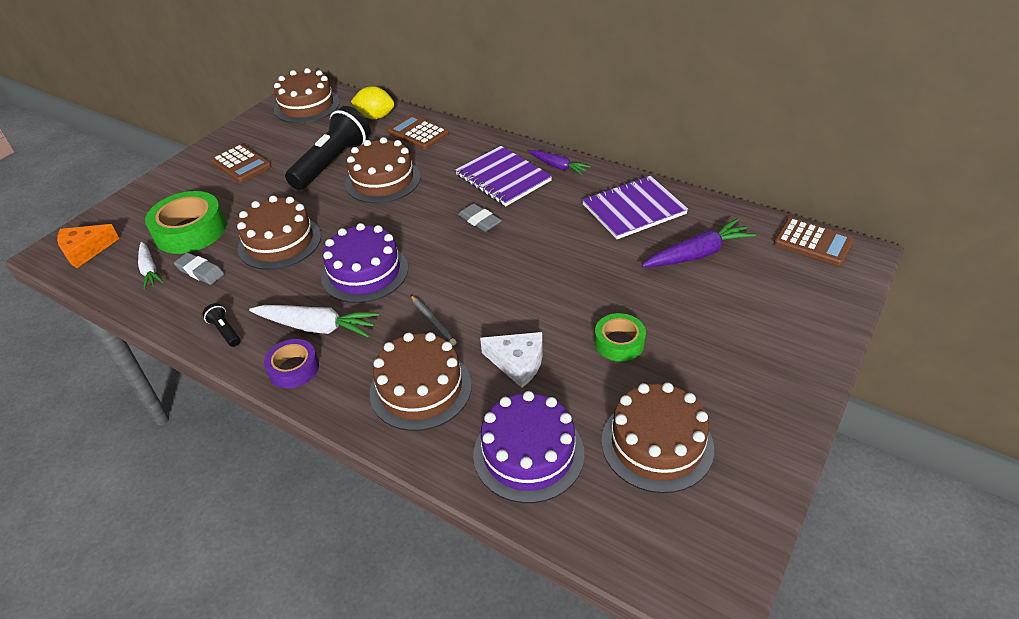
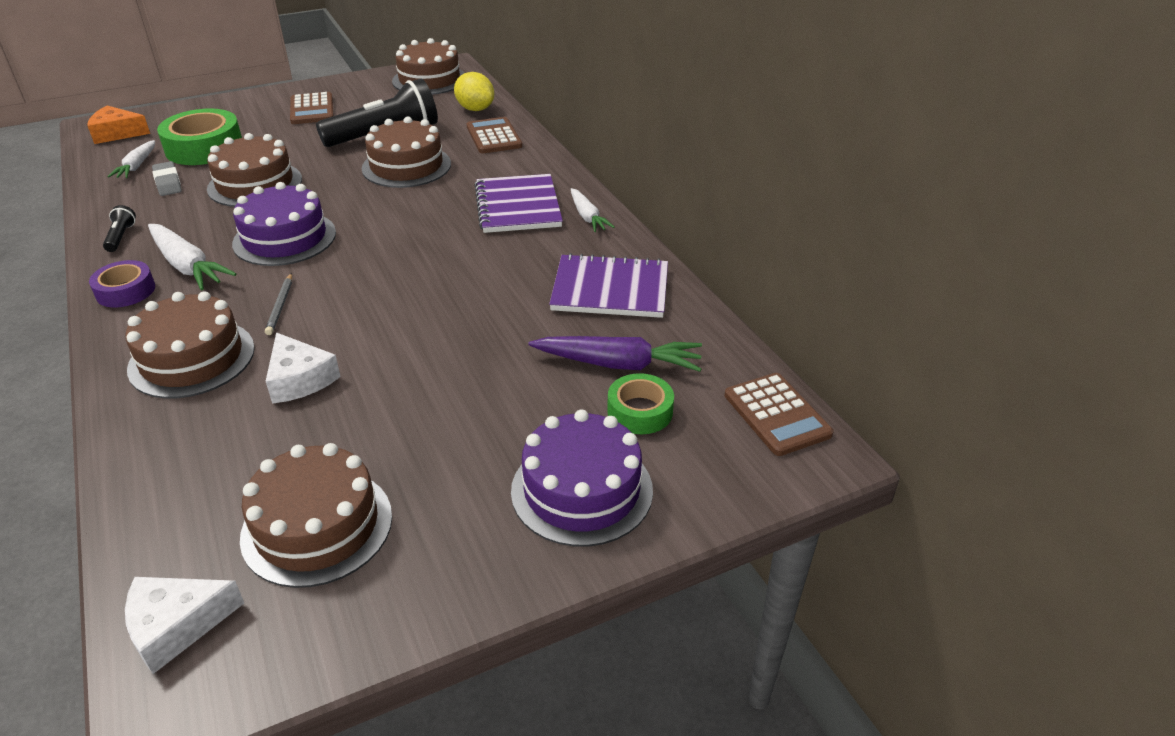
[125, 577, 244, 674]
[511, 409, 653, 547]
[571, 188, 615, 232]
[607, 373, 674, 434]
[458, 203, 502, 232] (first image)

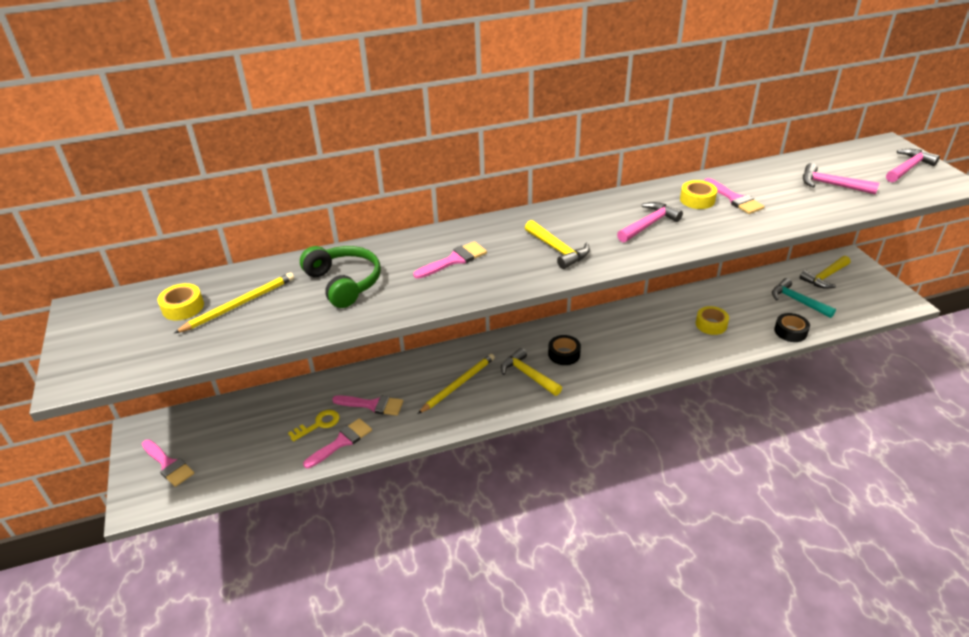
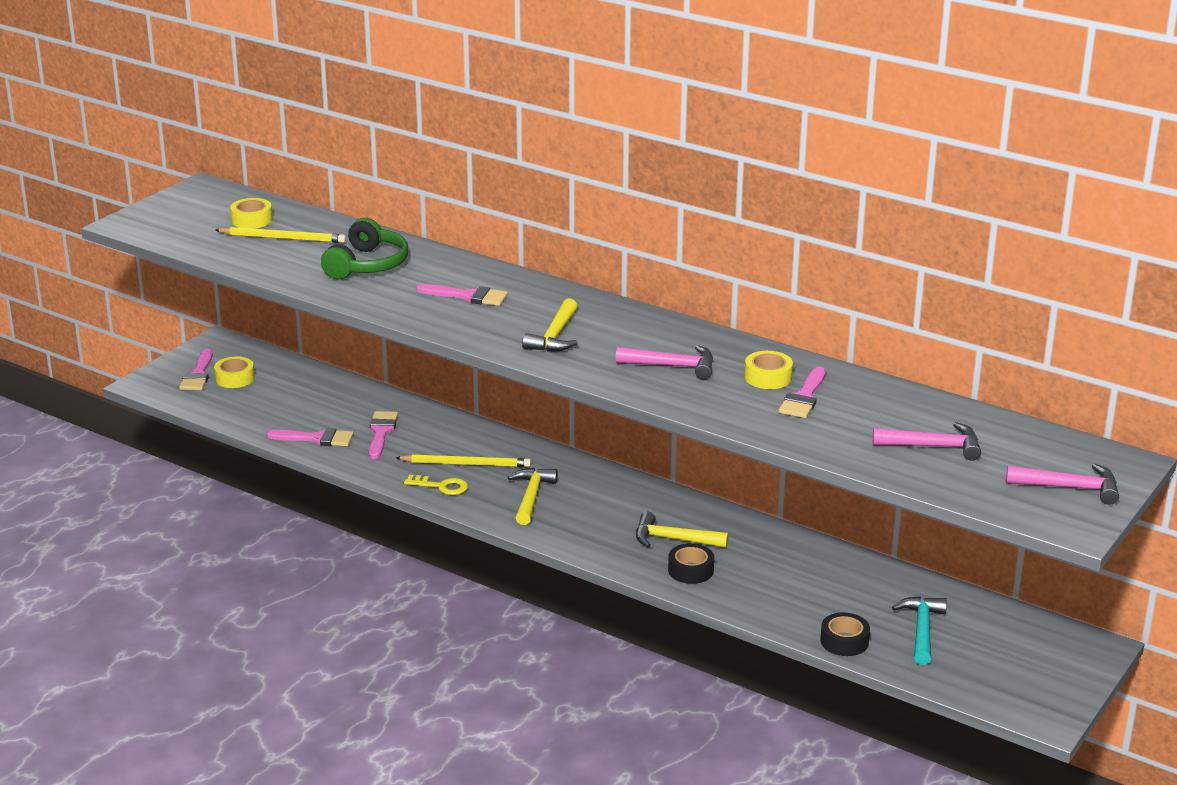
[214, 356, 255, 388]
[369, 411, 398, 459]
[404, 475, 468, 495]
[636, 512, 729, 548]
[668, 543, 714, 584]
[873, 422, 981, 461]

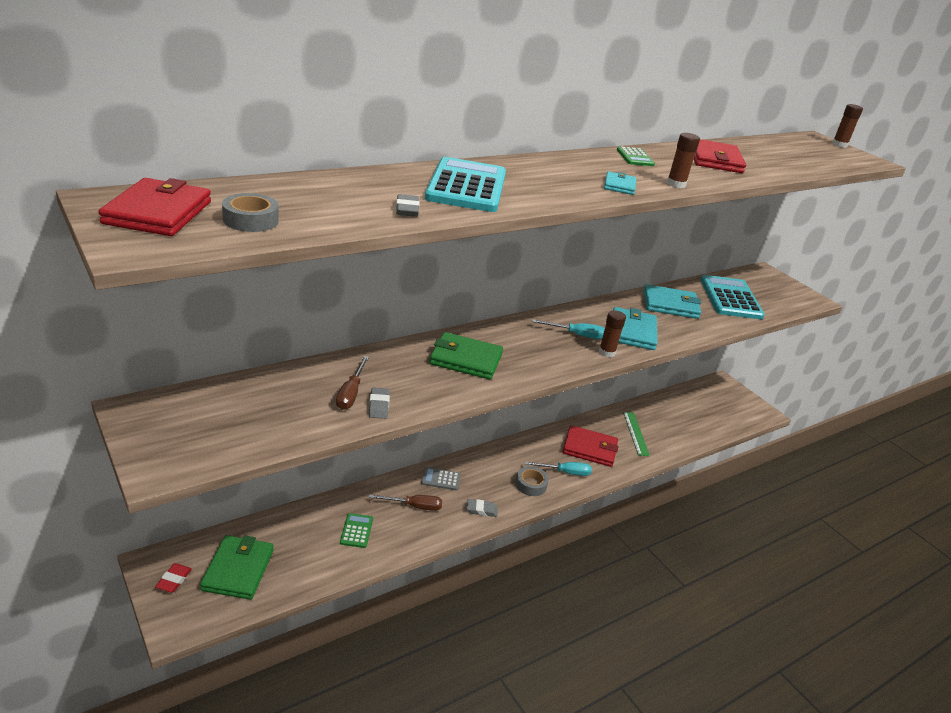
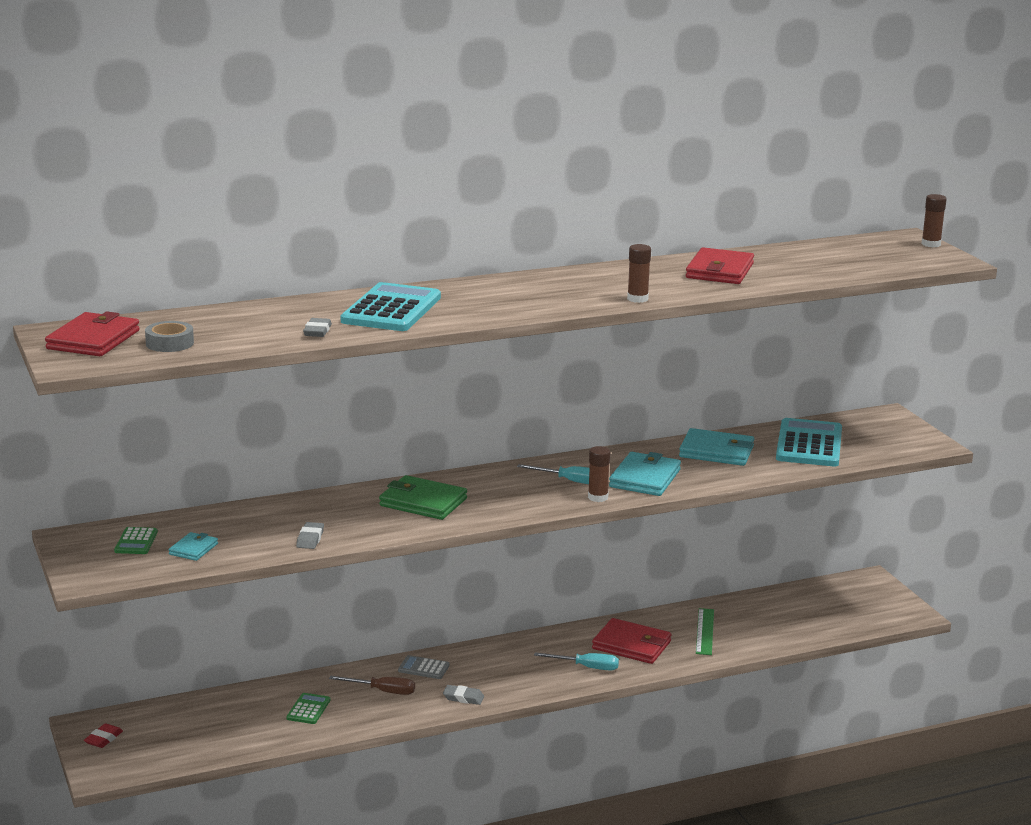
[114, 527, 158, 554]
[169, 532, 218, 561]
[200, 535, 274, 600] (first image)
[336, 356, 369, 410] (first image)
[515, 466, 549, 496] (first image)

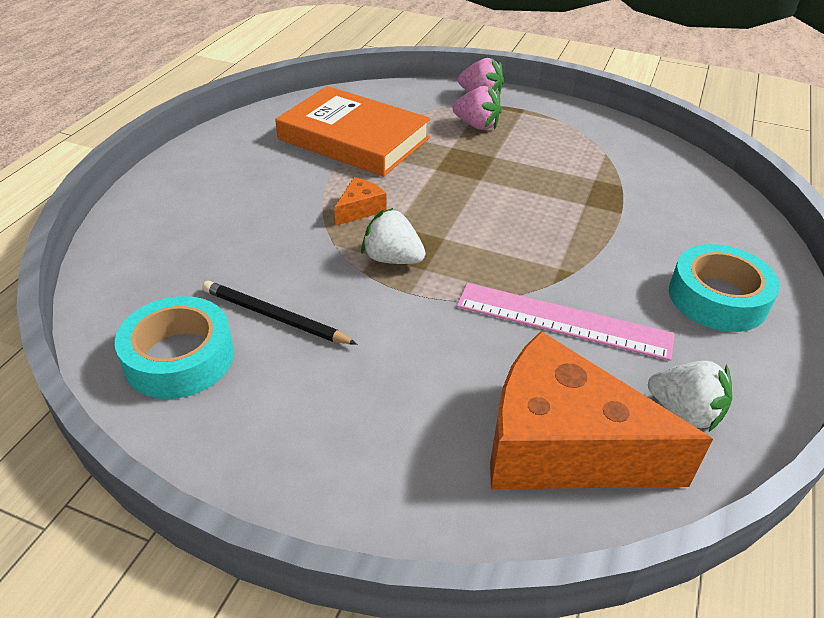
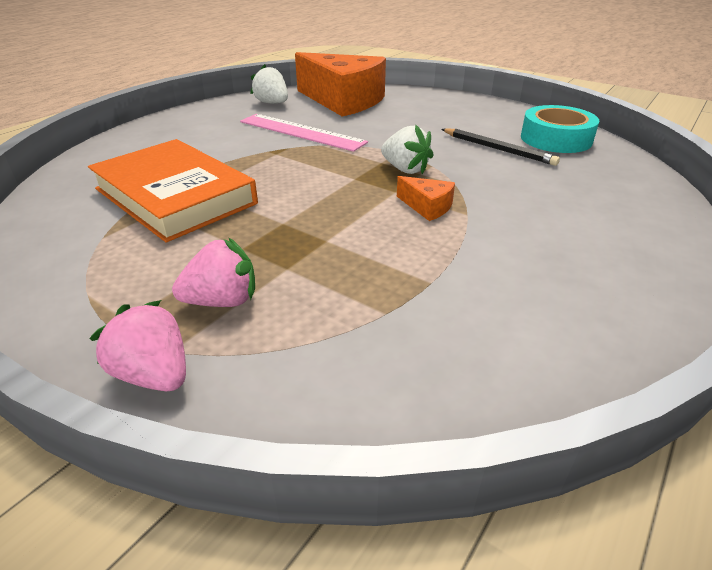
[88, 139, 258, 242]
[172, 237, 255, 307]
[397, 176, 455, 221]
[669, 244, 780, 332] (first image)

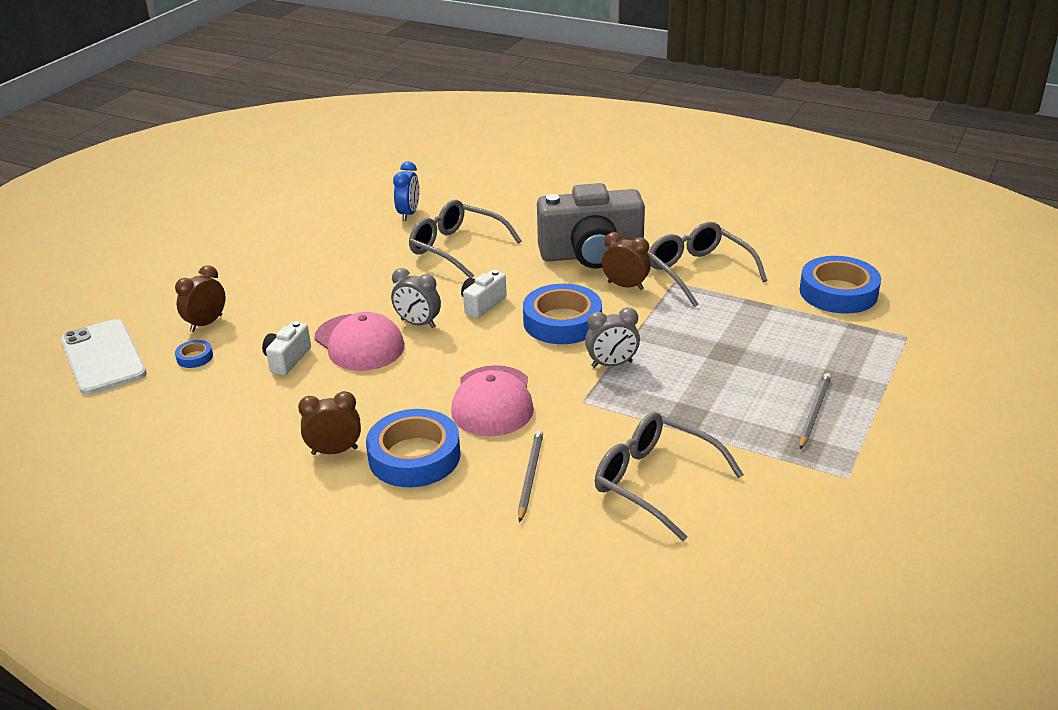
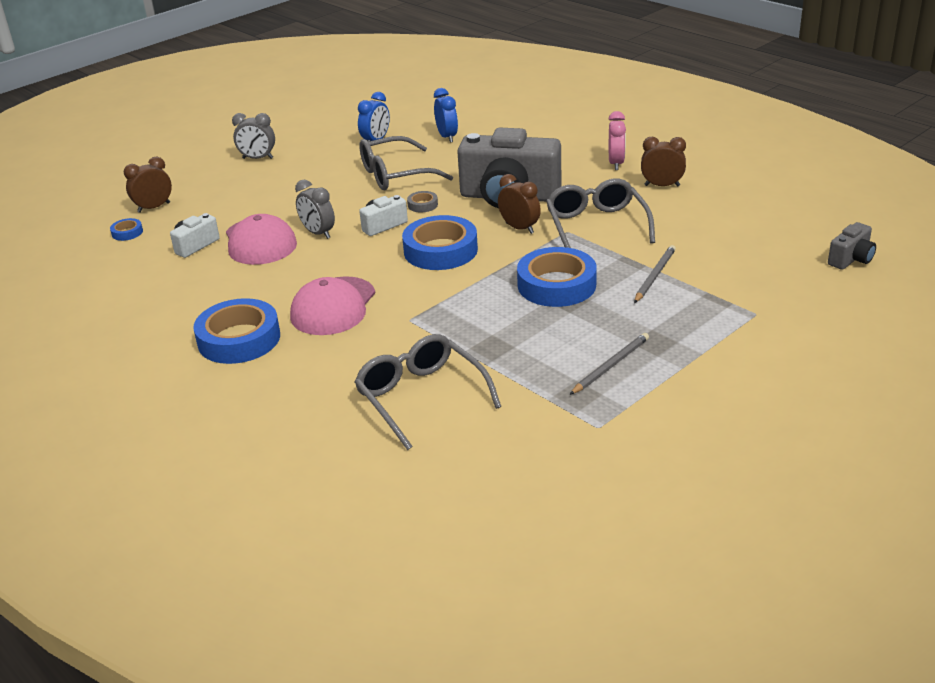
[232, 113, 275, 159]
[359, 136, 453, 190]
[407, 191, 438, 213]
[434, 88, 458, 143]
[517, 247, 597, 307]
[608, 111, 626, 170]
[634, 245, 676, 303]
[641, 137, 686, 187]
[828, 222, 876, 270]
[61, 319, 147, 395] (first image)

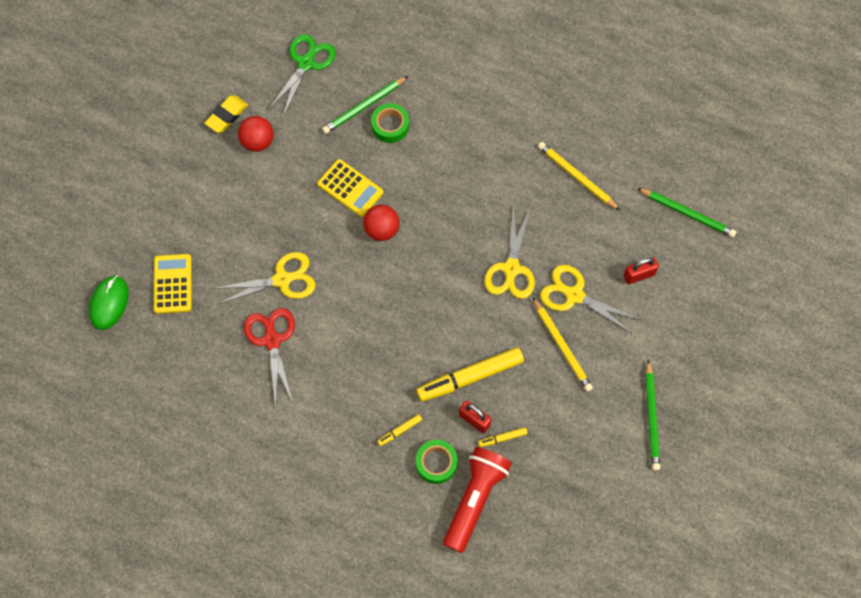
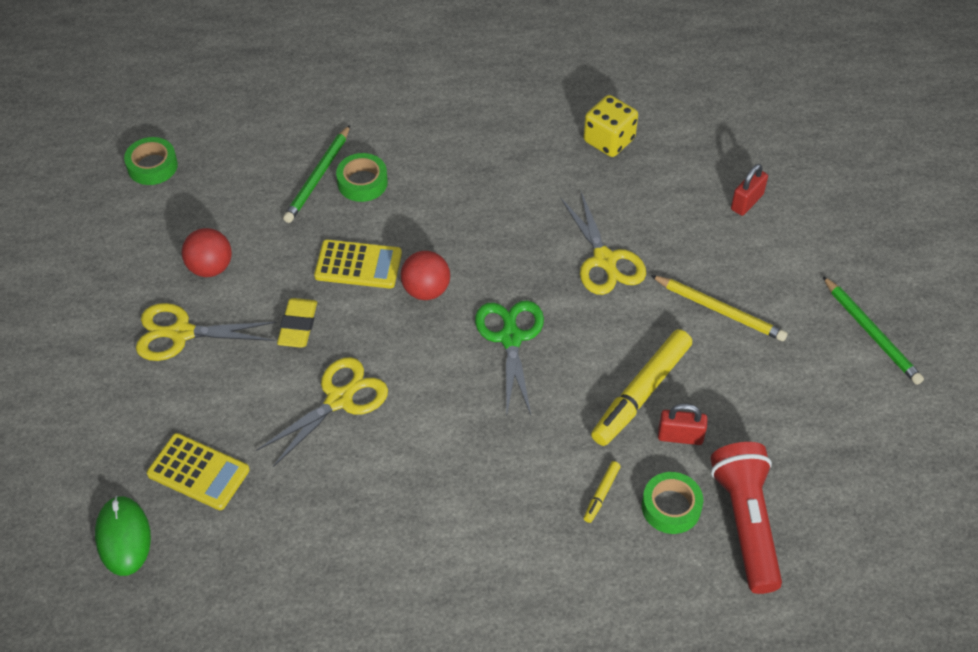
[124, 137, 178, 185]
[136, 303, 277, 361]
[147, 433, 250, 510]
[277, 298, 317, 348]
[475, 301, 544, 415]
[583, 95, 638, 157]
[244, 308, 295, 407] (first image)
[478, 427, 528, 447] (first image)
[637, 188, 737, 238] (first image)

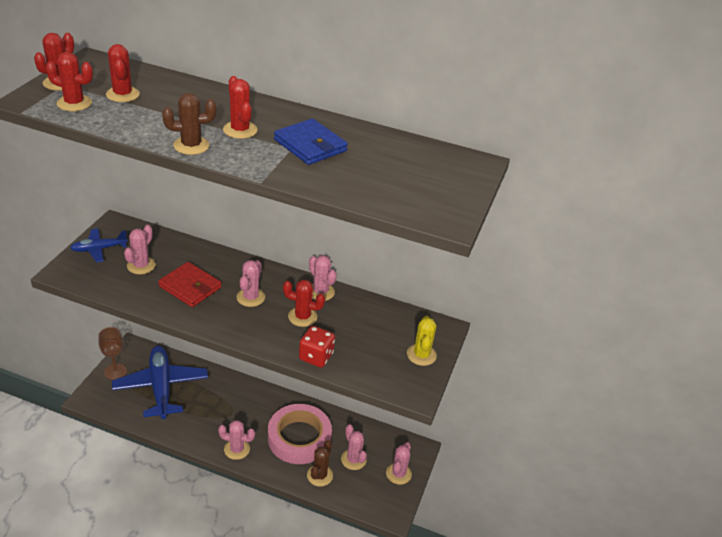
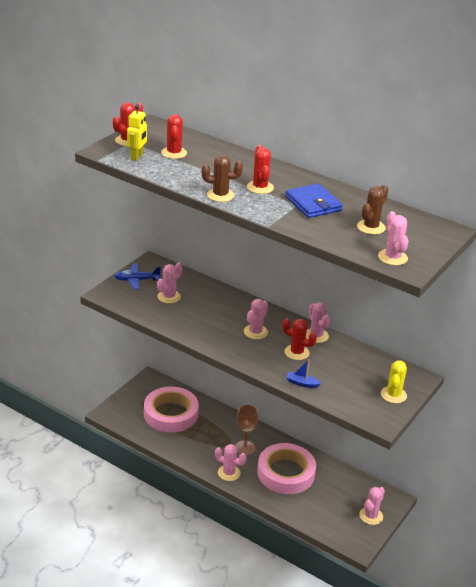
[127, 105, 147, 161]
[144, 386, 199, 433]
[235, 404, 258, 455]
[286, 359, 321, 388]
[357, 185, 389, 235]
[378, 211, 409, 265]
[158, 262, 222, 307] (first image)

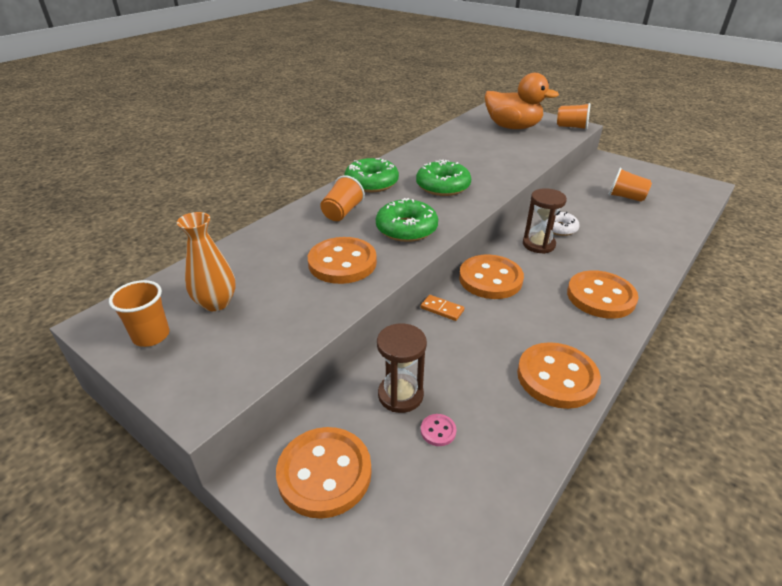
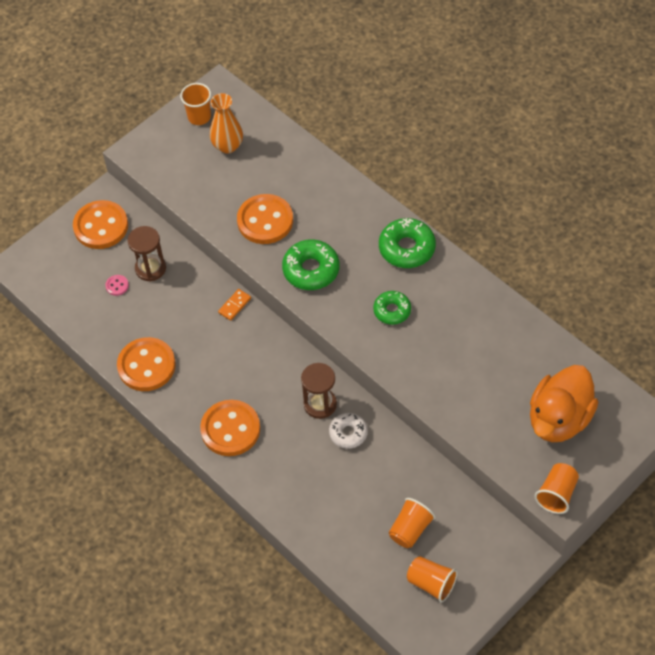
[373, 291, 411, 325]
[407, 556, 458, 603]
[459, 254, 524, 299] (first image)

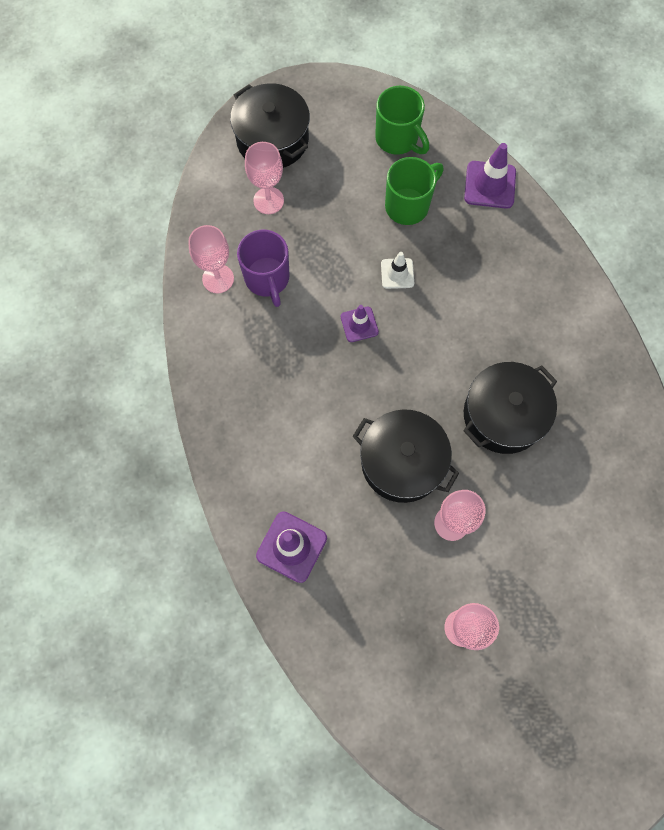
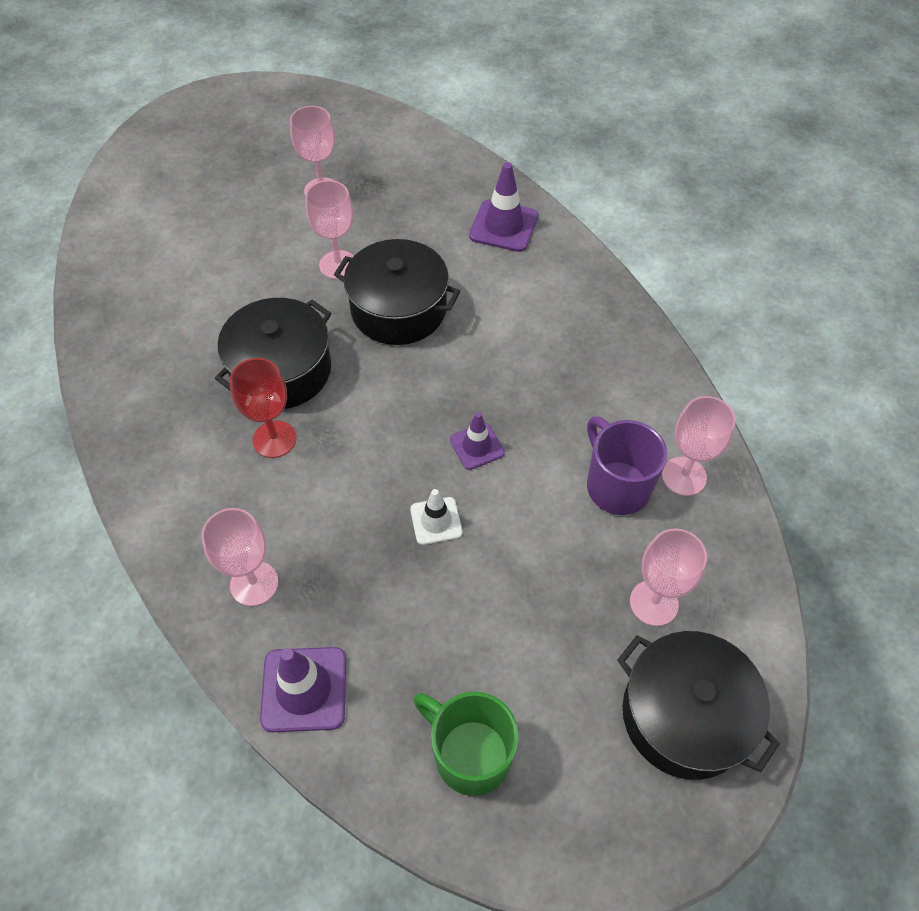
[201, 508, 278, 606]
[230, 358, 297, 458]
[385, 157, 444, 225] (first image)

